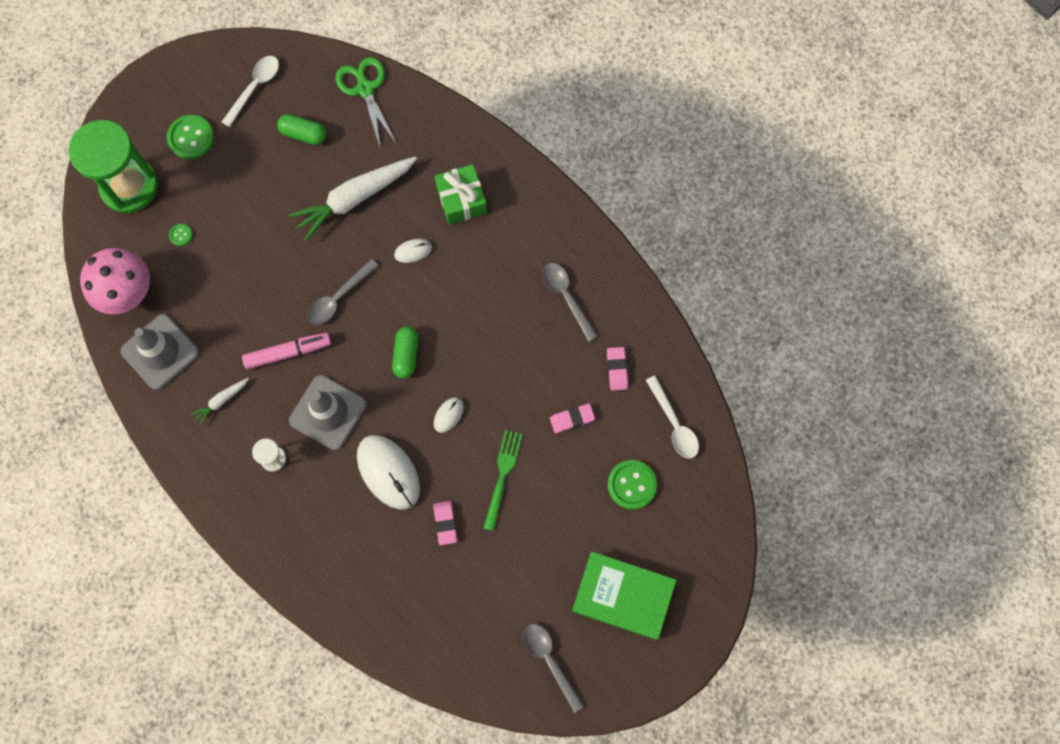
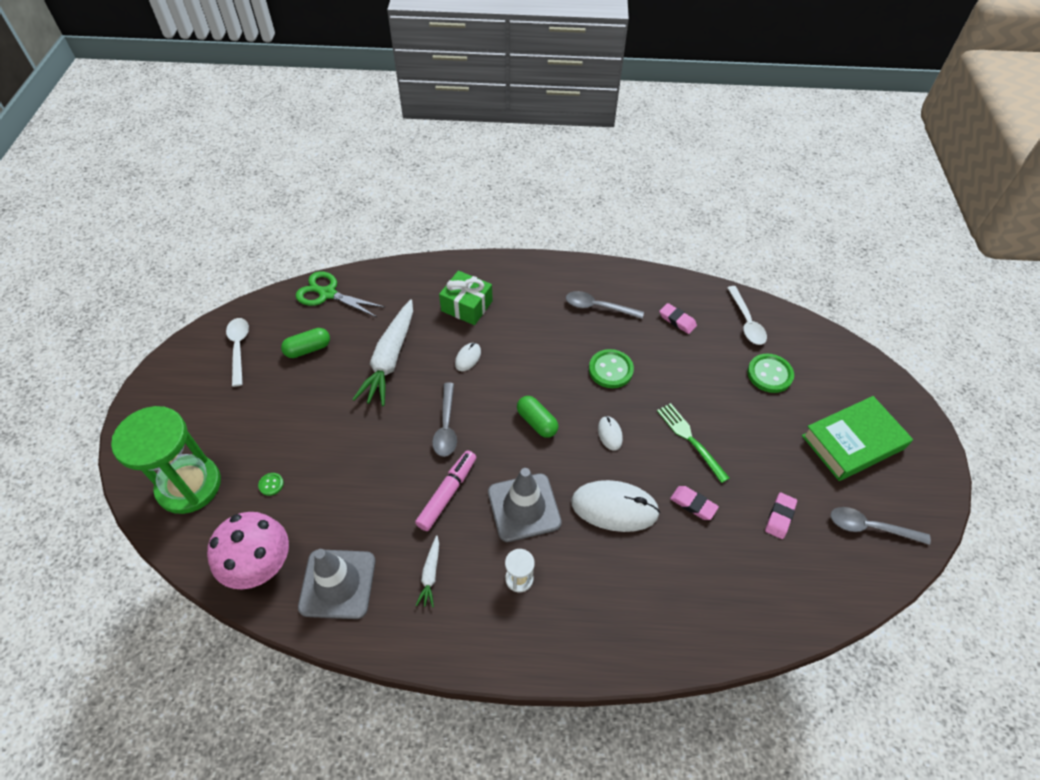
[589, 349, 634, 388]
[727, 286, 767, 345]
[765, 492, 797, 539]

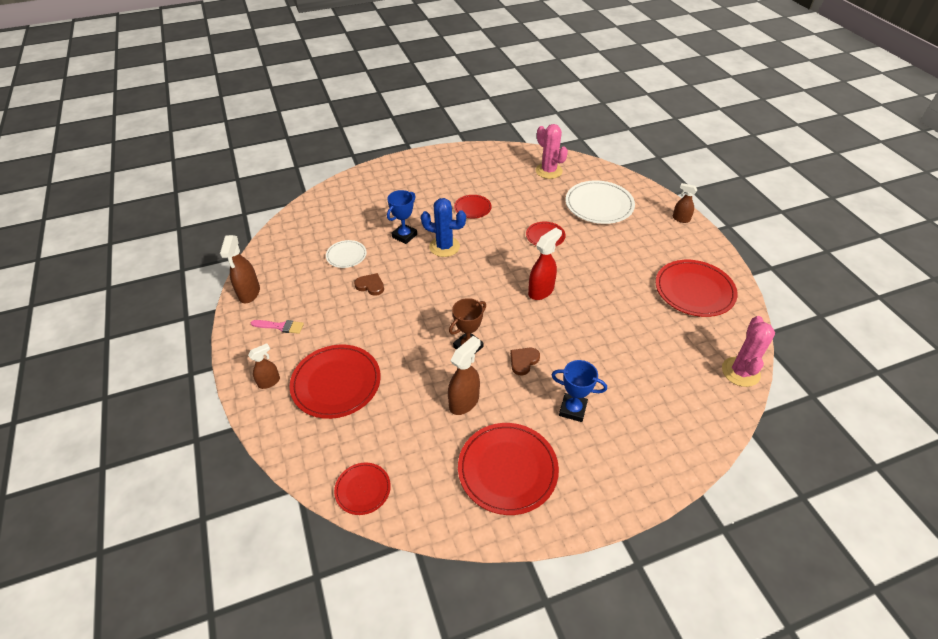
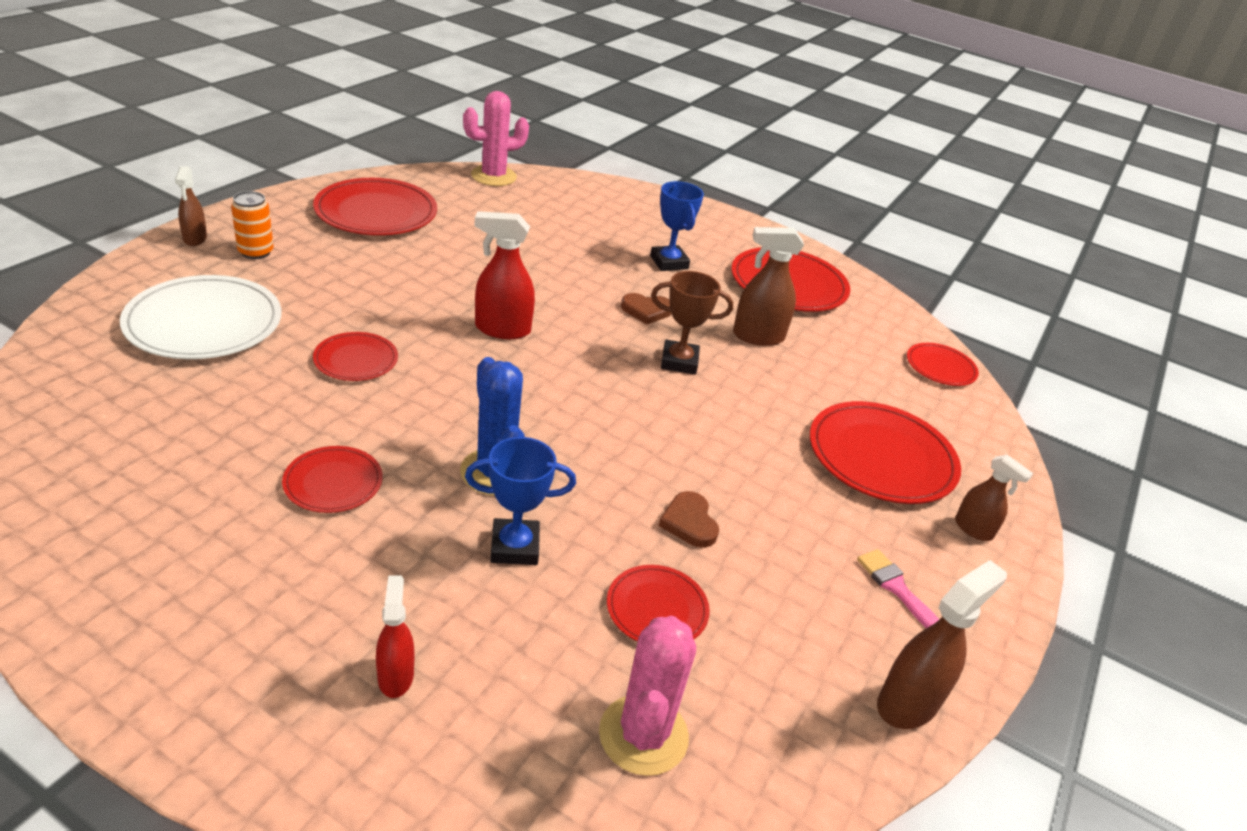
[231, 191, 274, 259]
[376, 575, 414, 698]
[599, 616, 696, 776]
[607, 565, 710, 642]
[955, 455, 1033, 541]

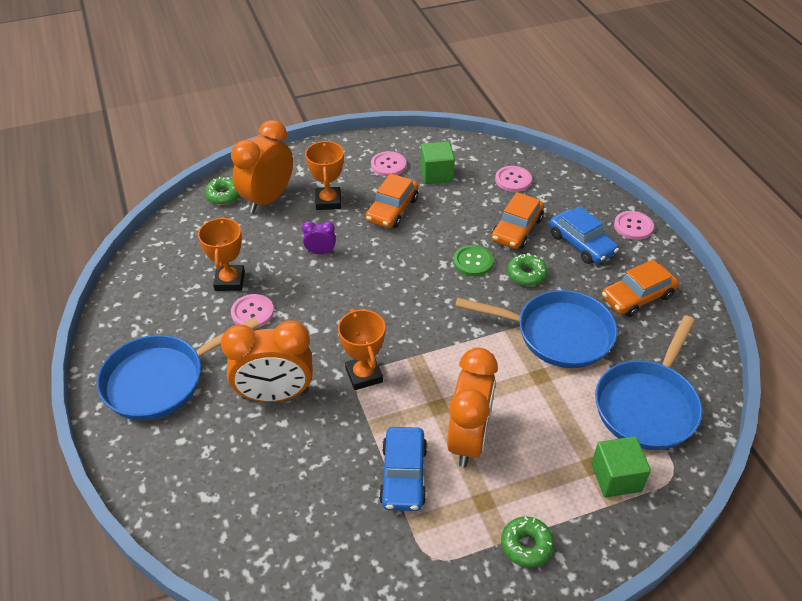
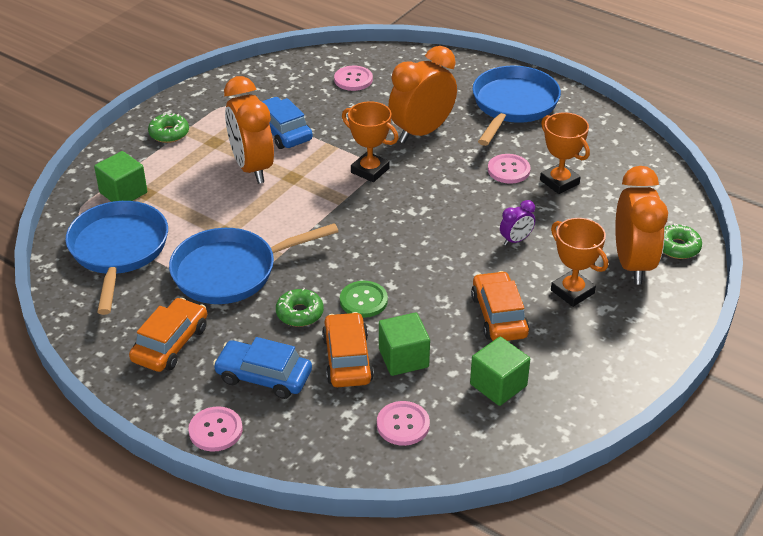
[334, 66, 373, 91]
[379, 313, 430, 376]

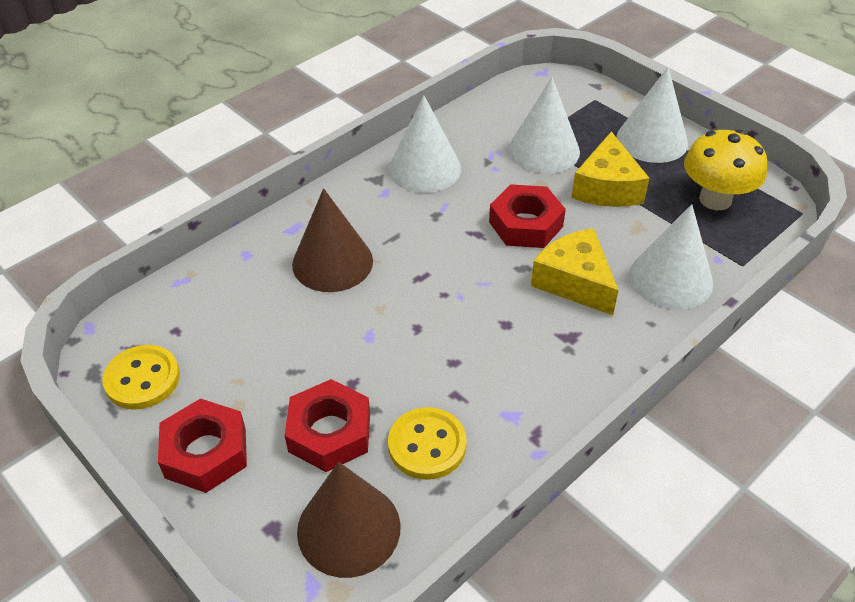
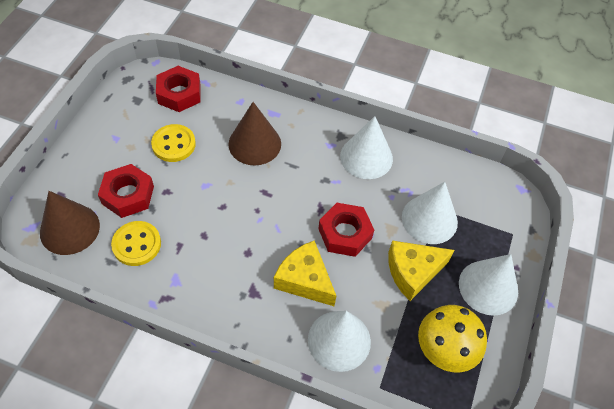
[151, 124, 196, 162]
[156, 66, 201, 112]
[274, 241, 336, 306]

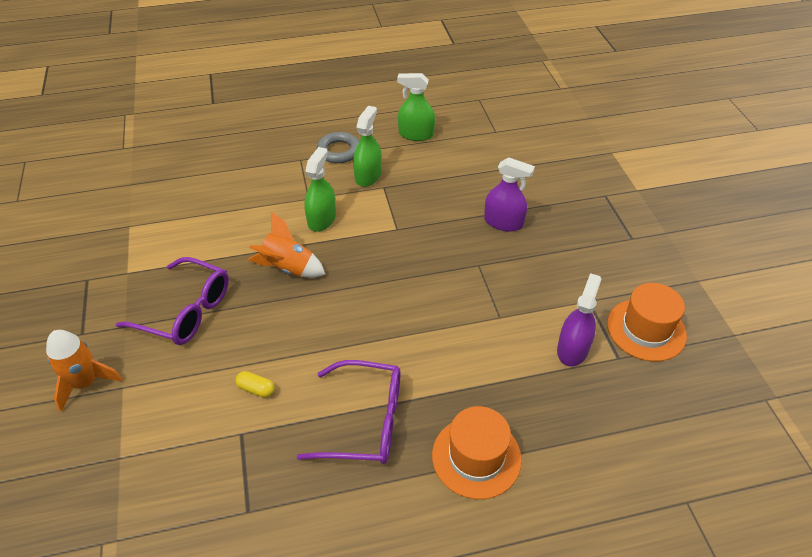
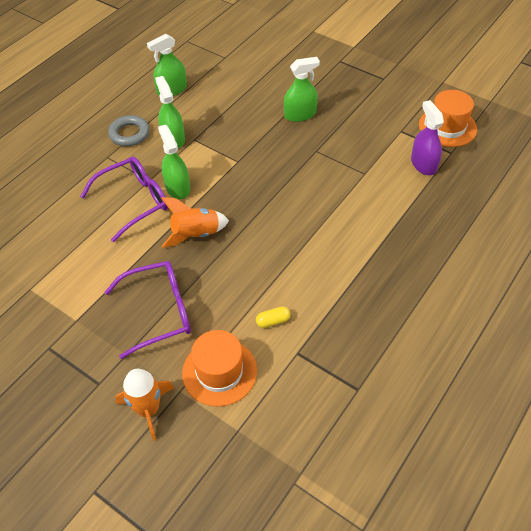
[80, 156, 168, 242]
[182, 330, 257, 407]
[284, 57, 320, 122]

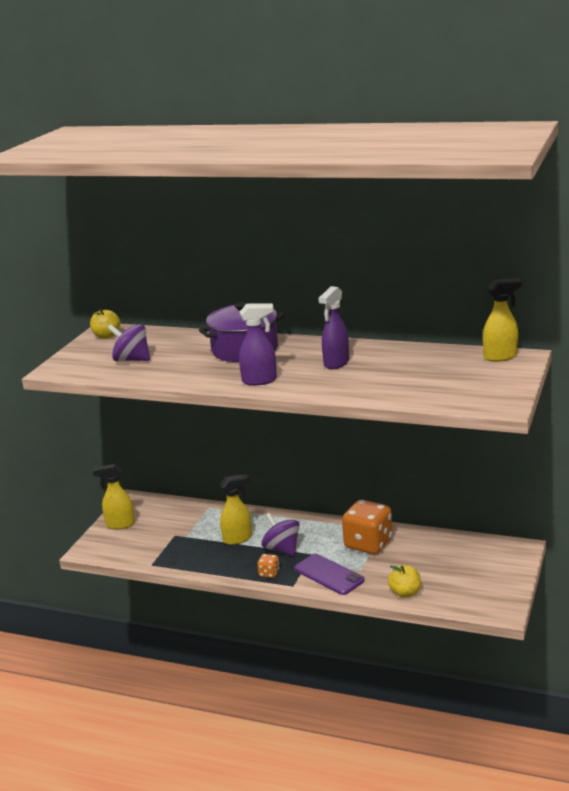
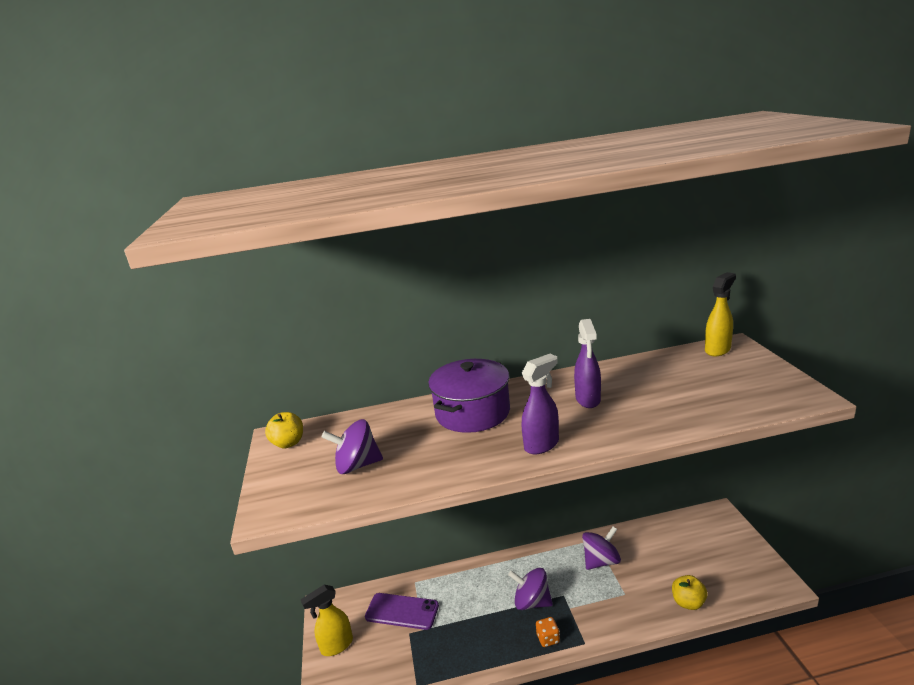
[365, 593, 439, 630]
[582, 526, 621, 570]
[220, 474, 252, 545] (first image)

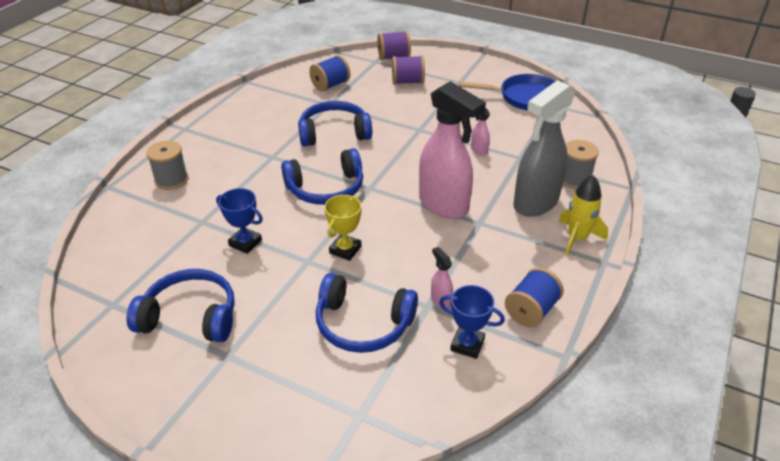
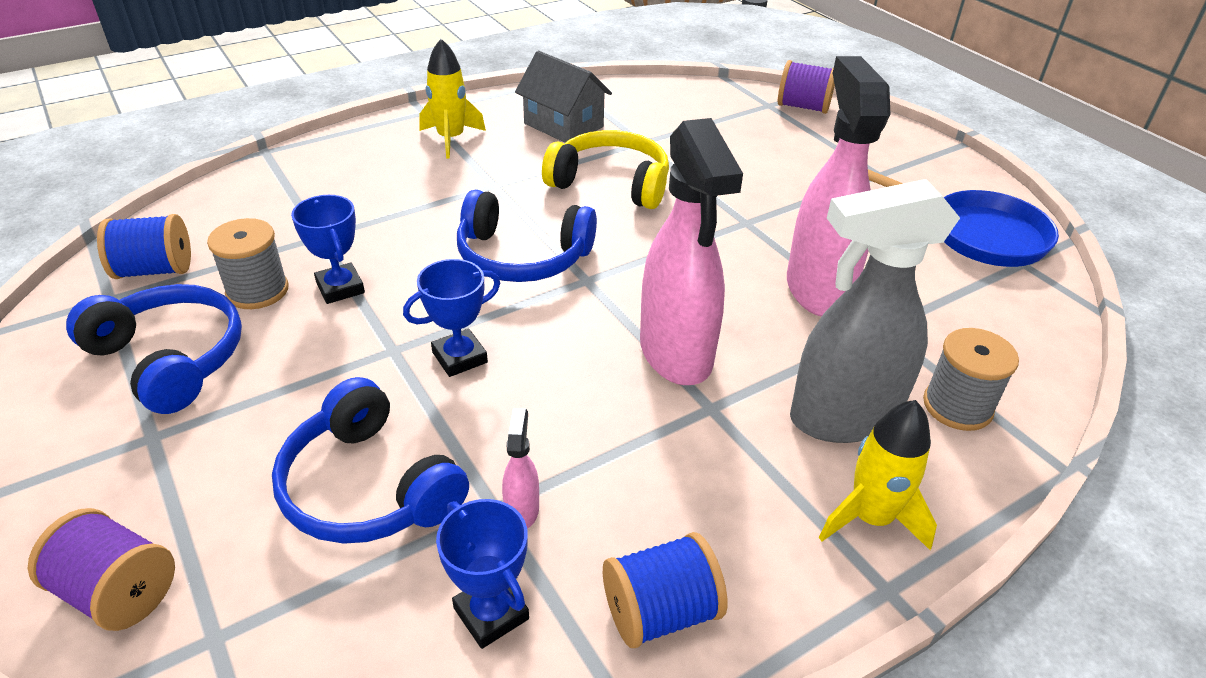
[28, 508, 175, 631]
[97, 214, 191, 279]
[207, 218, 289, 309]
[403, 259, 500, 377]
[419, 39, 486, 159]
[515, 51, 612, 143]
[542, 130, 669, 209]
[787, 56, 890, 317]

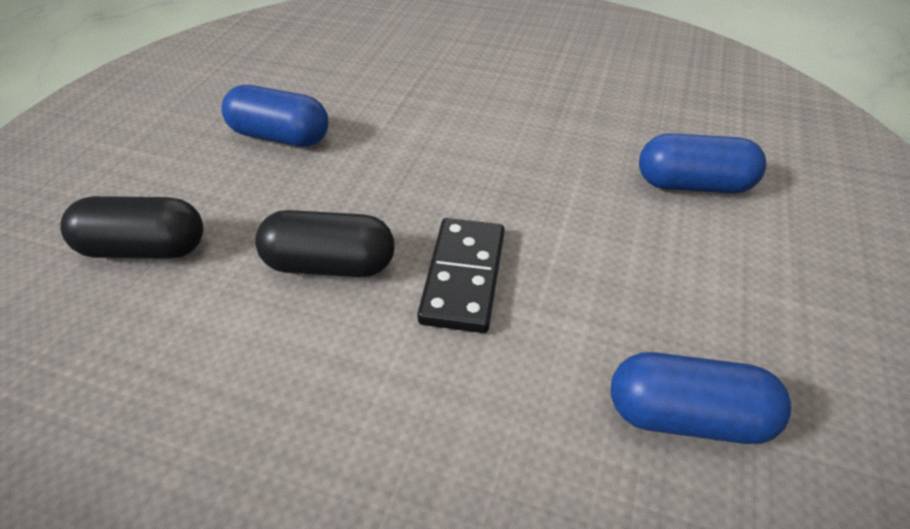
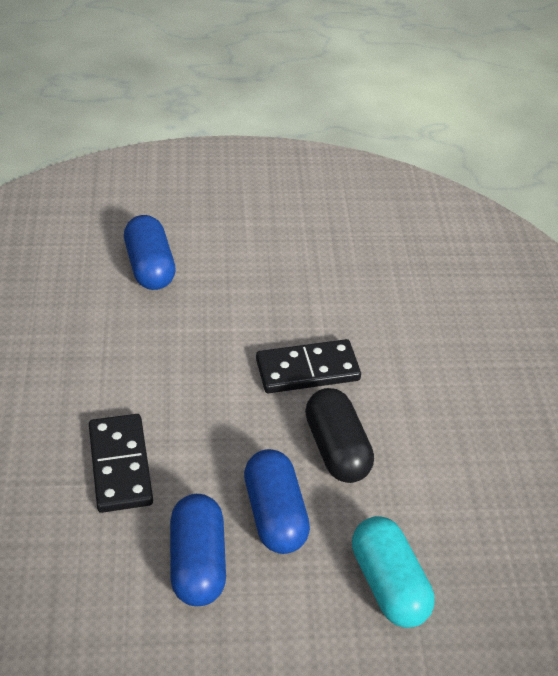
[89, 414, 153, 513]
[244, 449, 310, 554]
[352, 516, 434, 628]

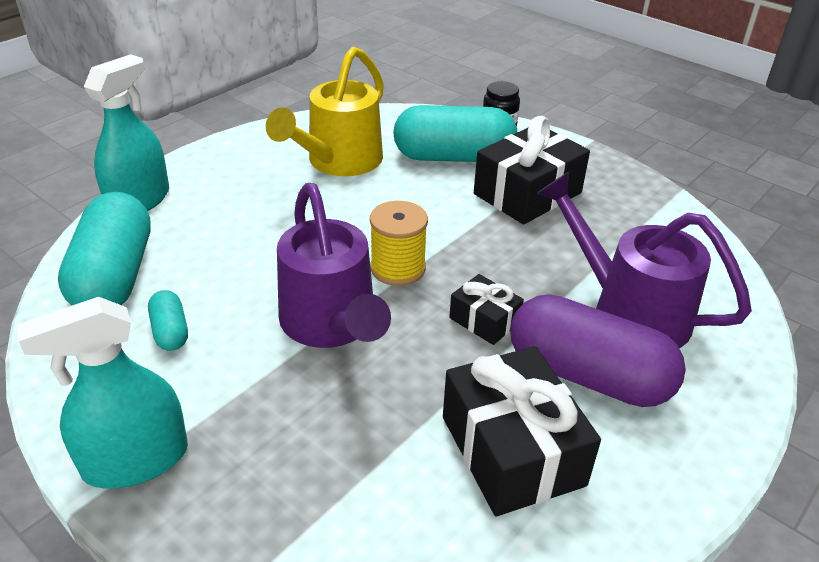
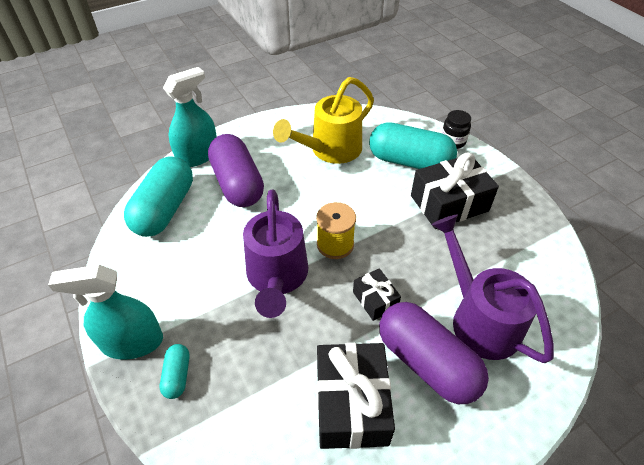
[160, 344, 190, 399]
[208, 134, 264, 207]

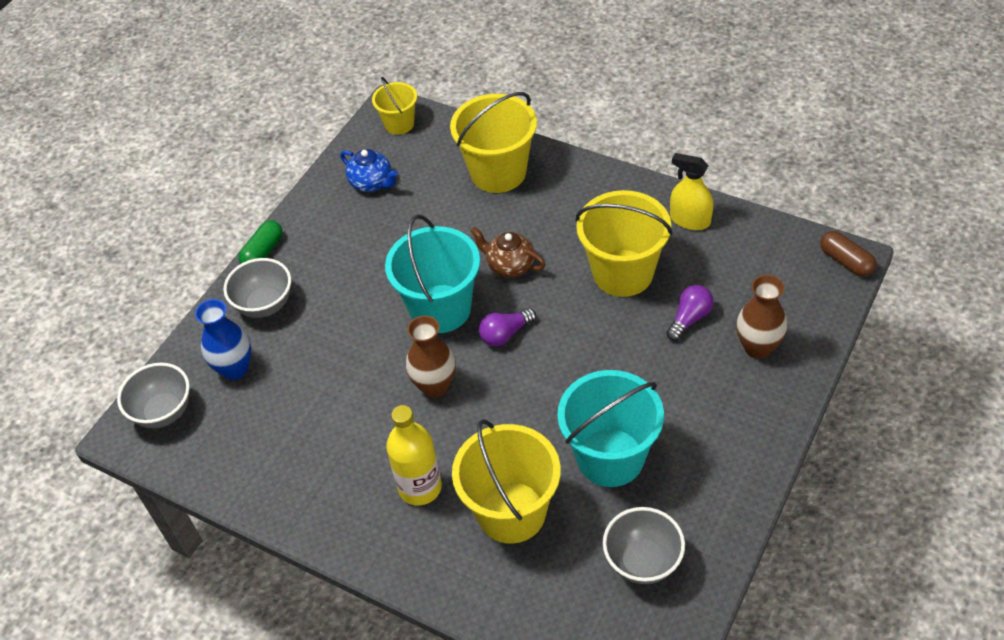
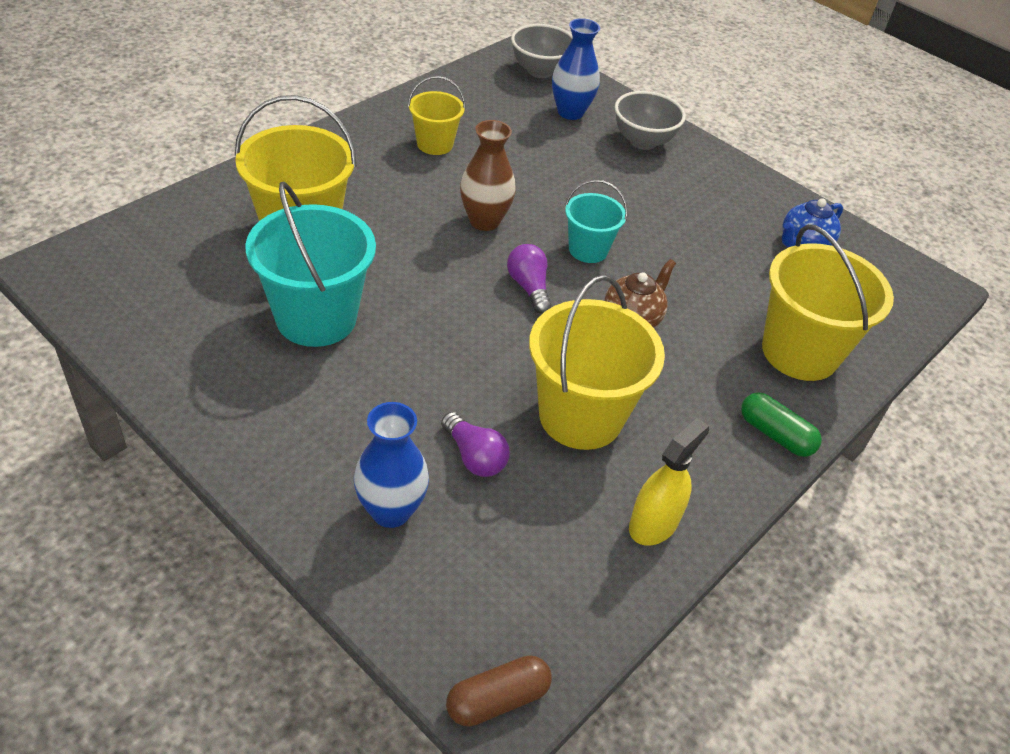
[354, 402, 429, 528]
[408, 76, 466, 155]
[565, 180, 628, 263]
[741, 392, 822, 457]
[386, 405, 442, 505] (first image)
[603, 507, 685, 584] (first image)

